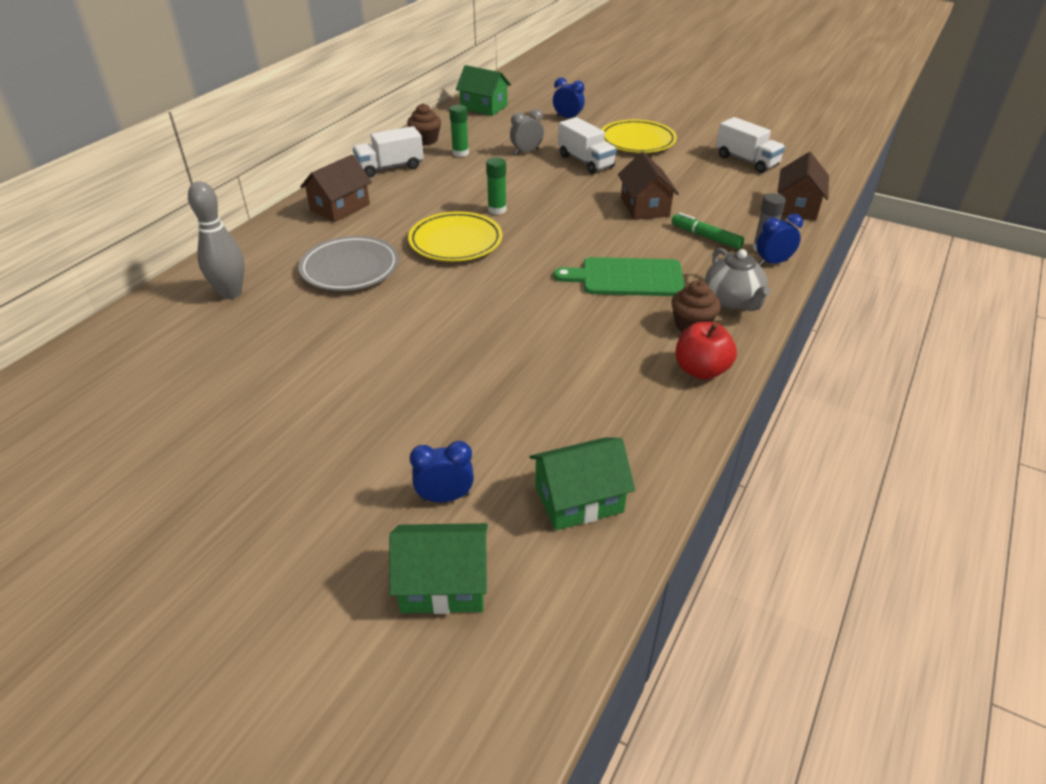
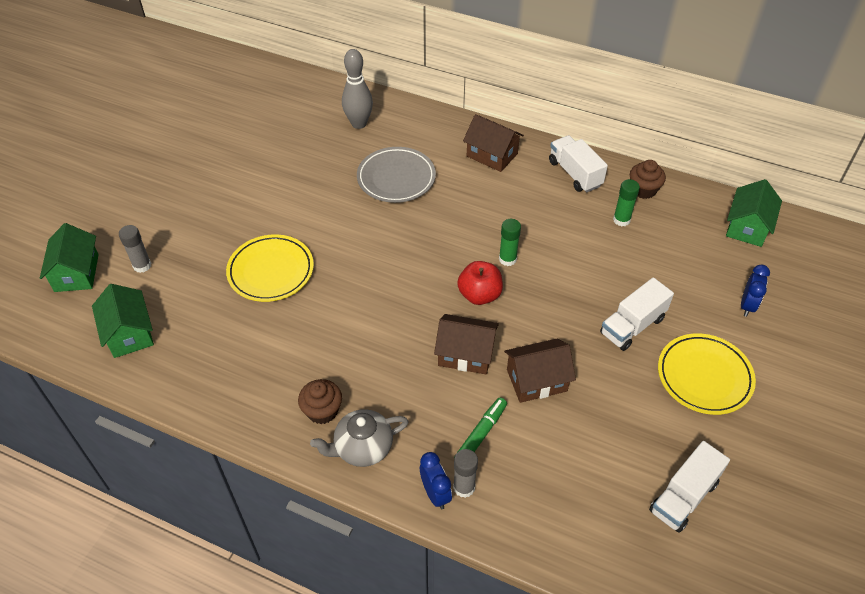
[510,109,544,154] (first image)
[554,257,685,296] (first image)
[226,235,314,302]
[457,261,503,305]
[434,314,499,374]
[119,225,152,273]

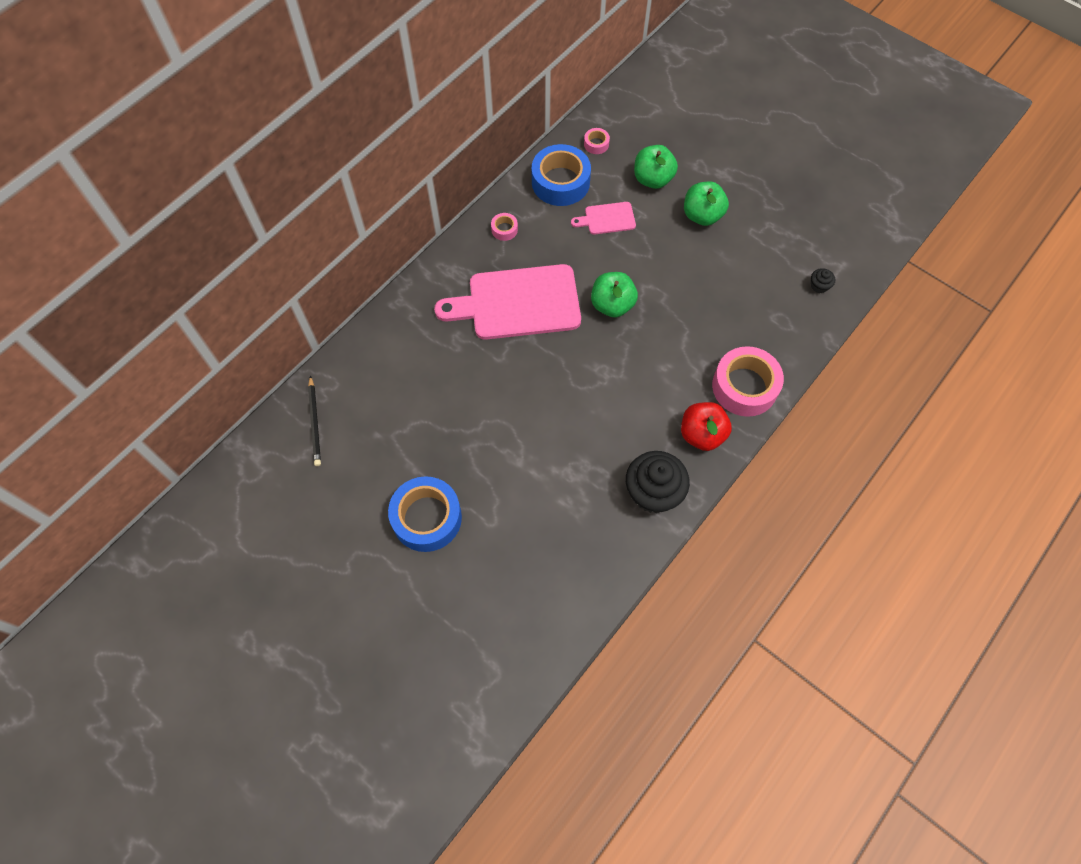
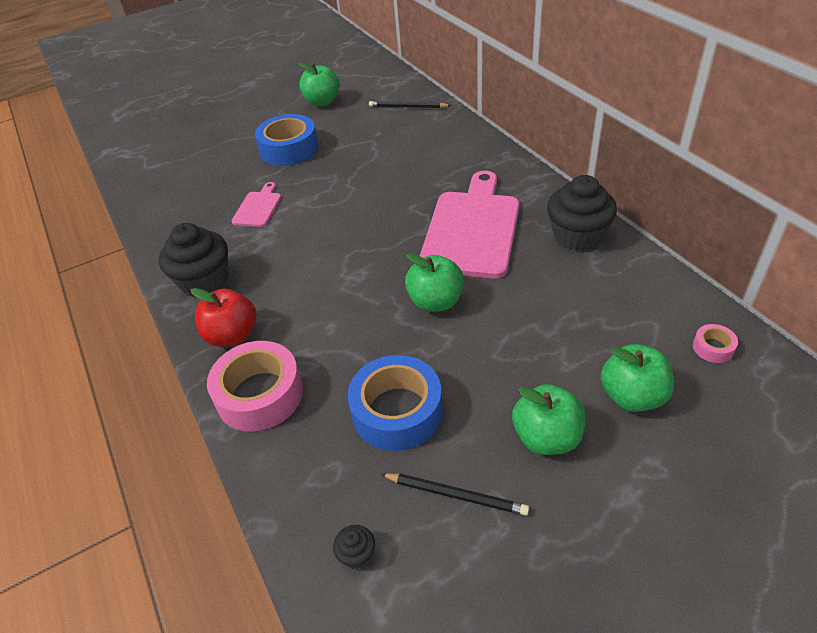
[298,63,340,106]
[381,473,529,516]
[348,355,443,451]
[232,182,281,227]
[547,175,617,251]

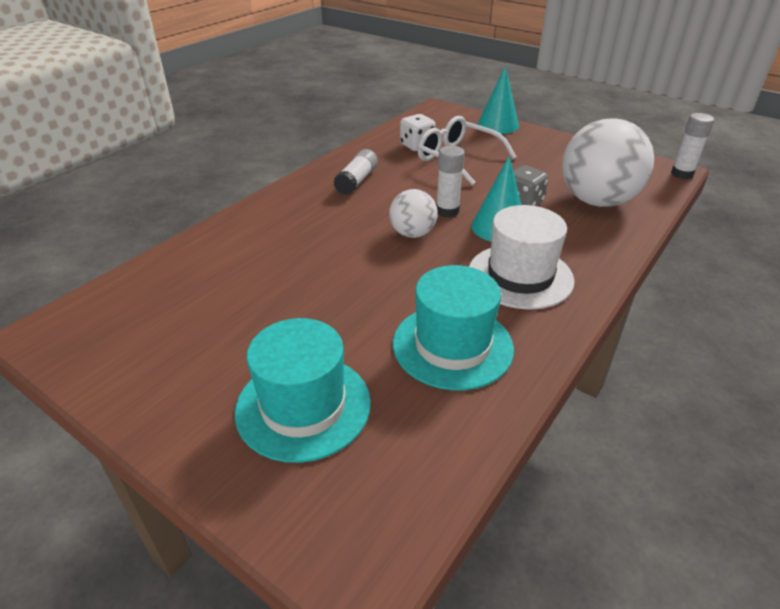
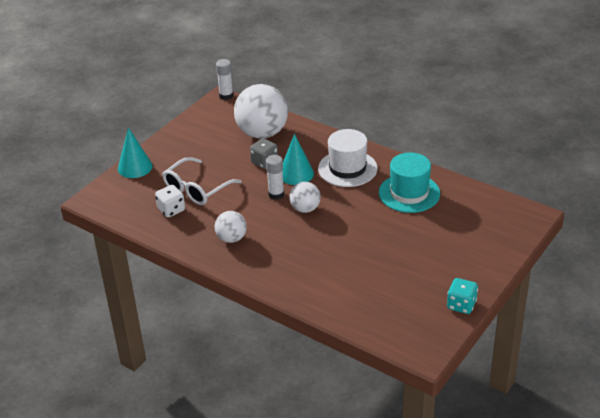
[235,318,371,463] (first image)
[447,278,478,314]
[215,211,247,243]

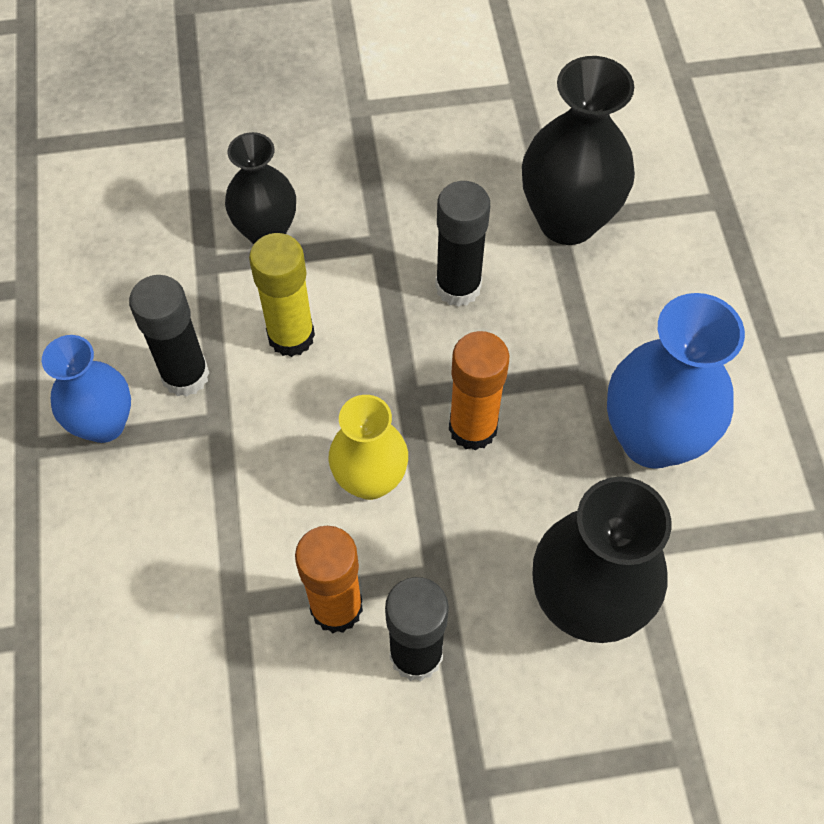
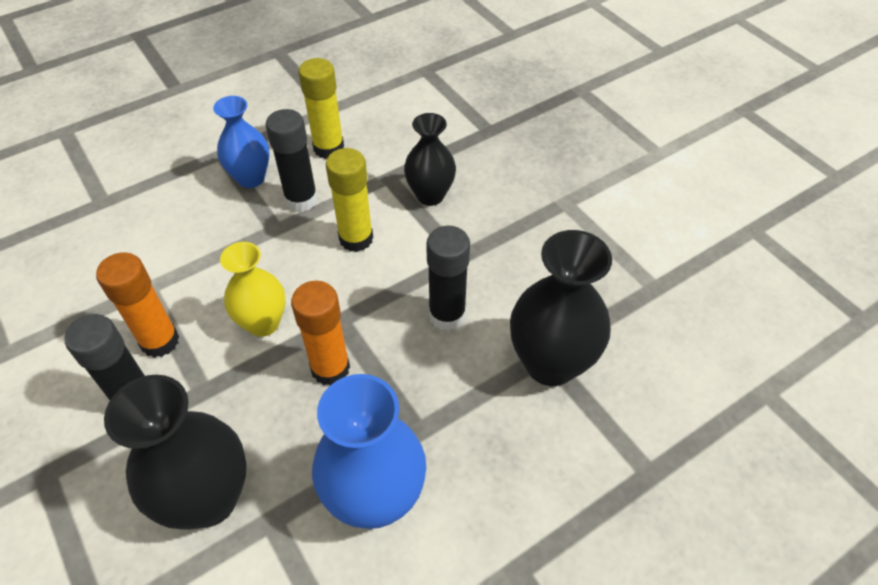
[299,58,344,159]

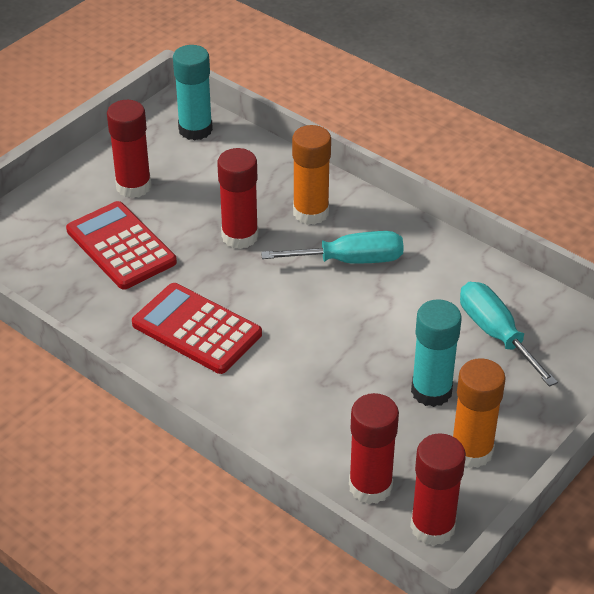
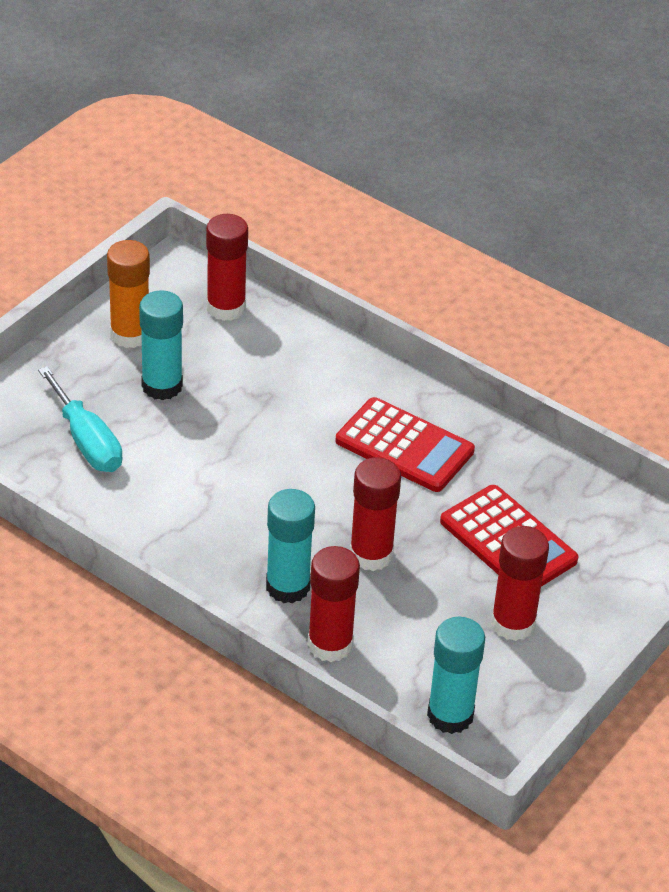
[261,231,404,264] (first image)
[308,546,360,662]
[266,489,315,603]

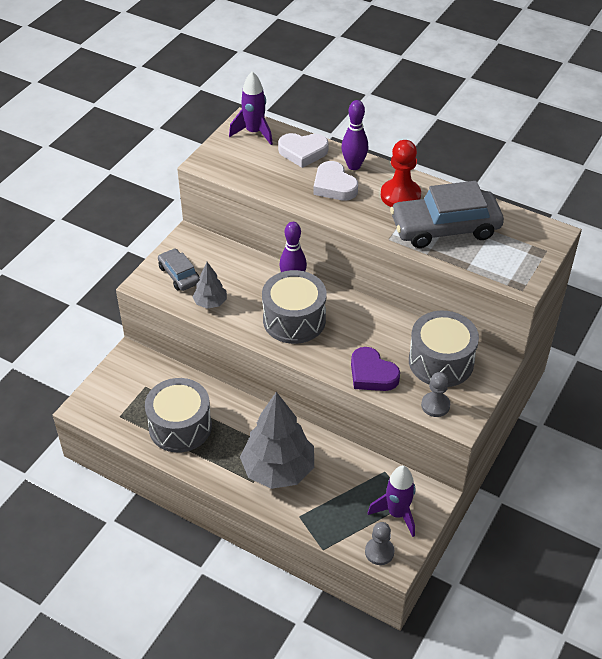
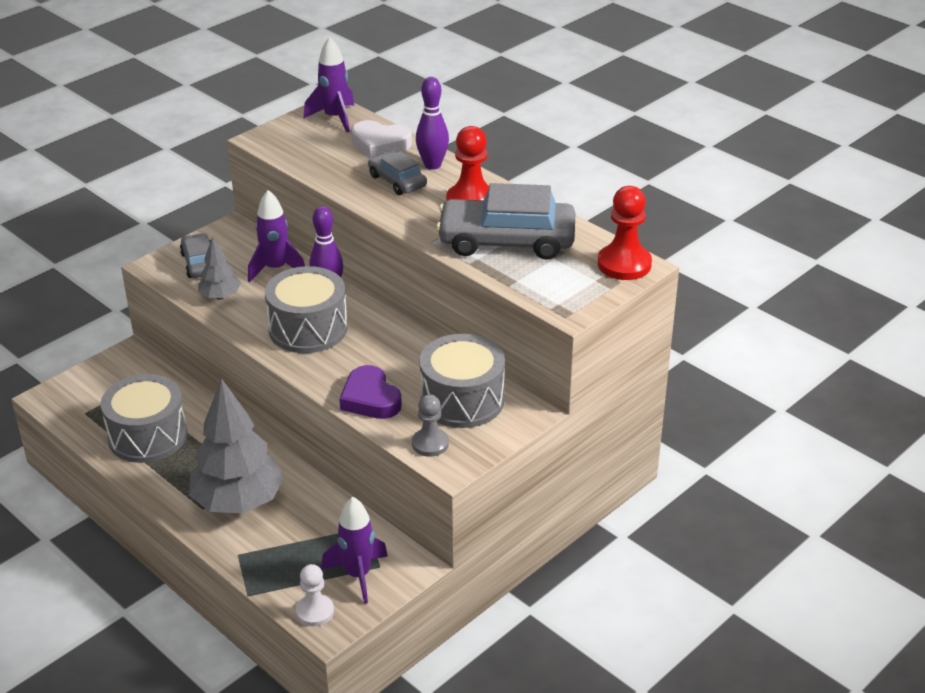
[248,190,305,283]
[598,186,652,280]
[368,151,427,195]
[296,564,334,626]

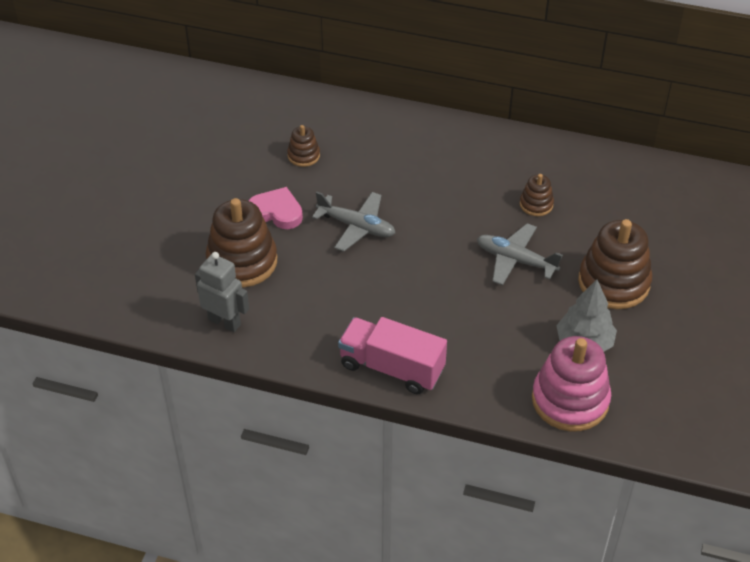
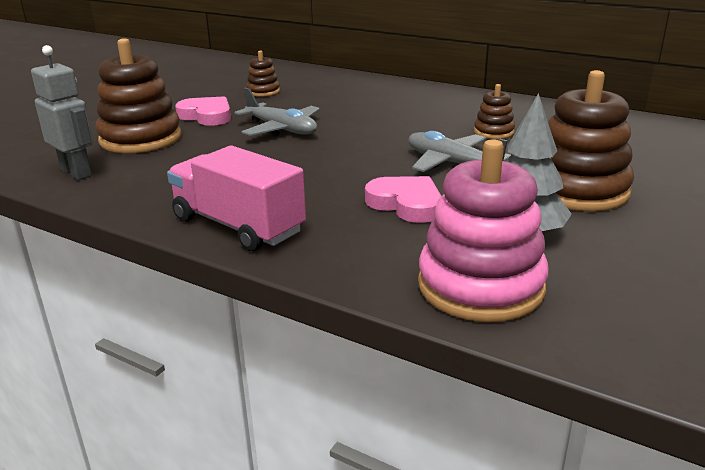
[365,176,441,223]

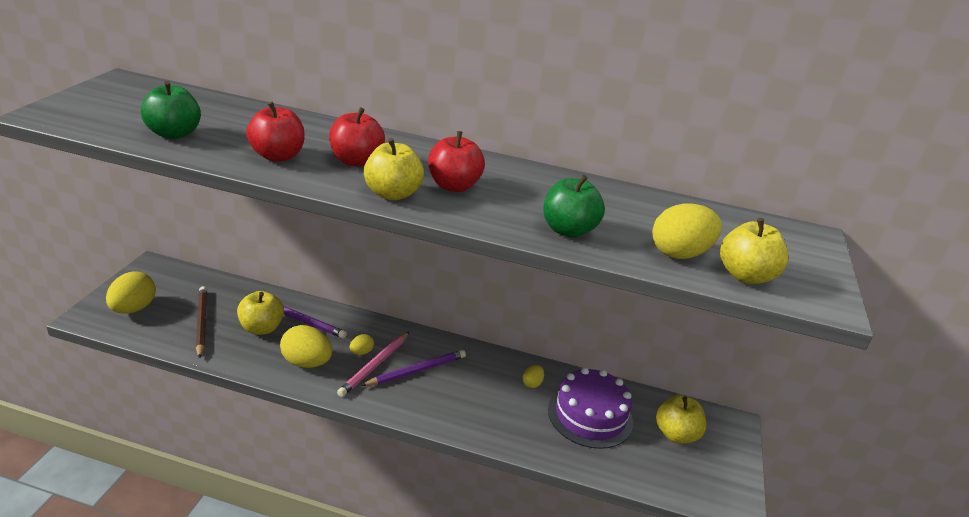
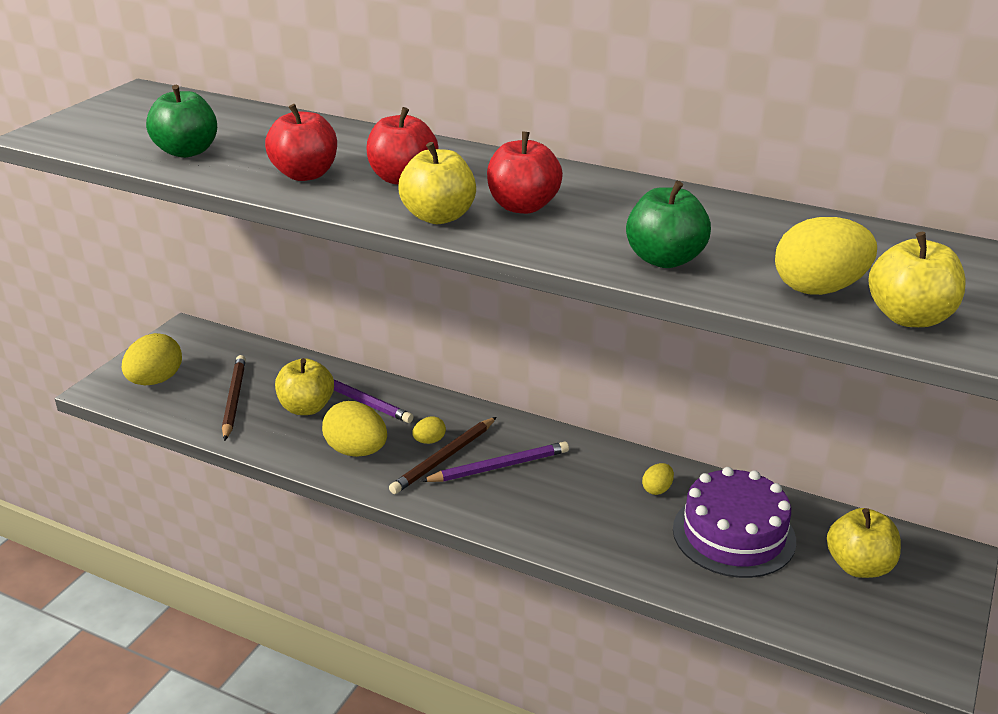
[389,417,497,494]

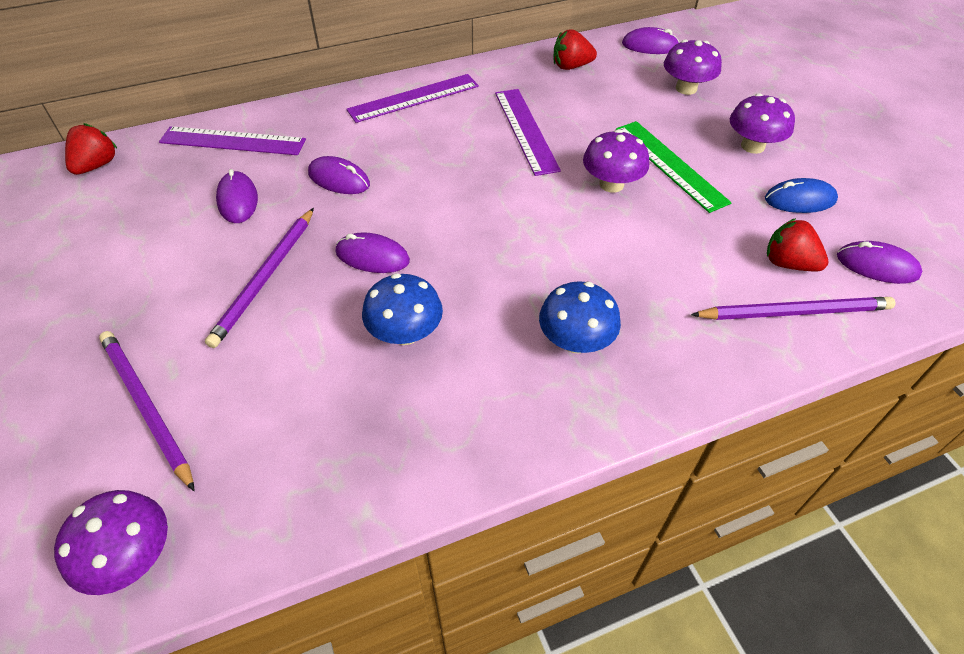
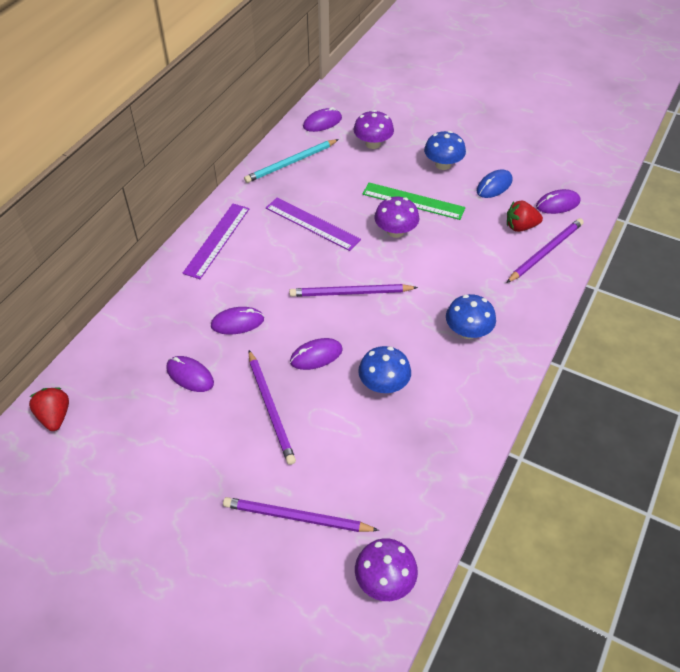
[159,126,306,155] (first image)
[289,284,418,297]
[244,139,339,183]
[424,131,466,170]

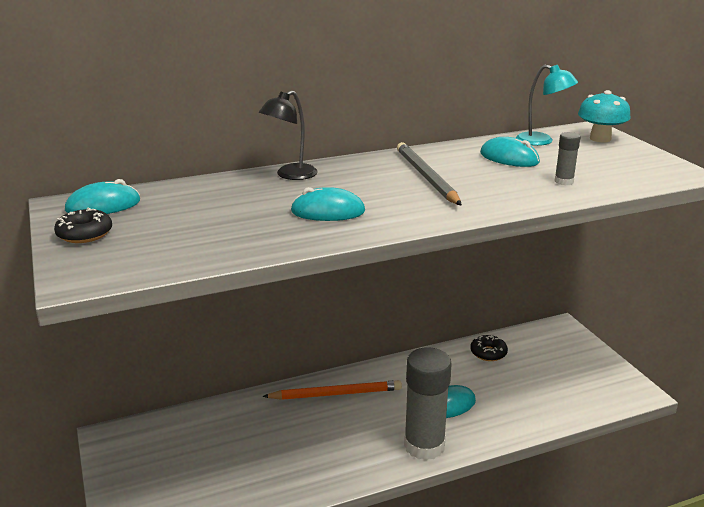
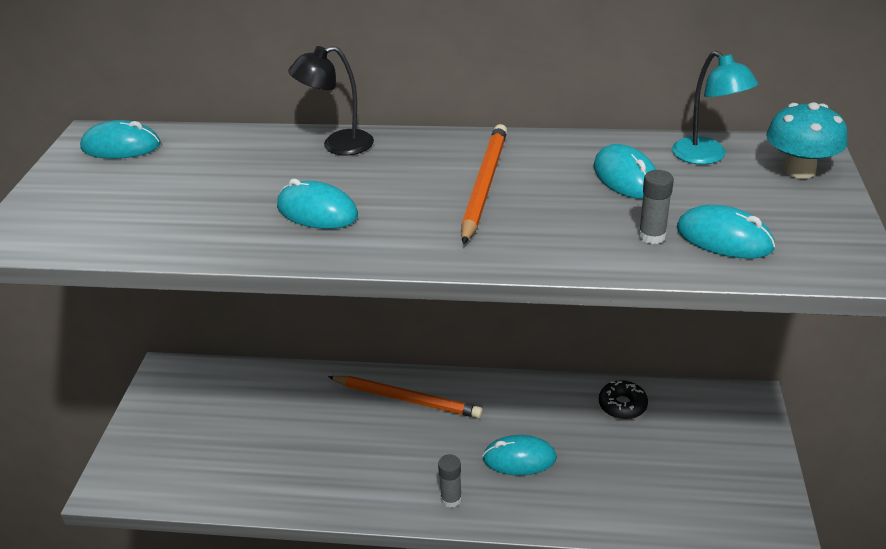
[54,208,112,243] (first image)
[677,205,775,259]
[461,124,507,245]
[438,454,462,508]

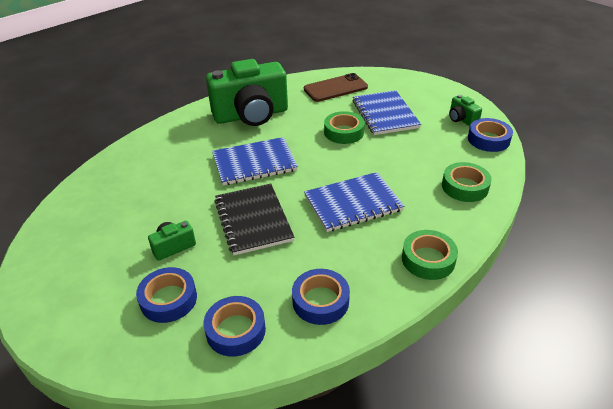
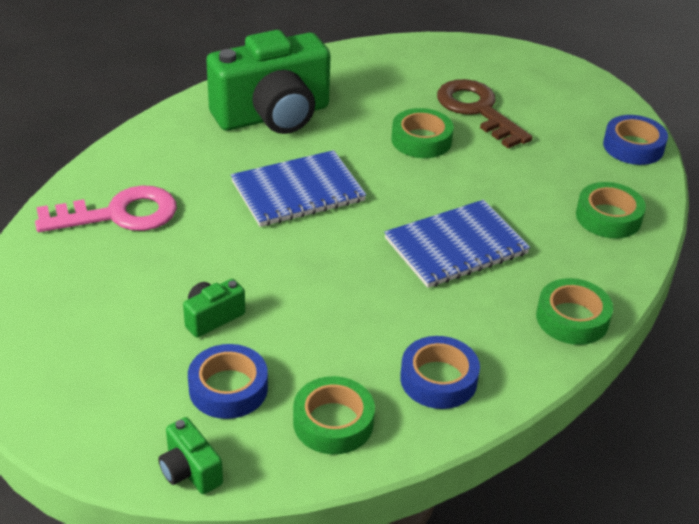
[214,184,294,256] (first image)
[304,73,368,102] (first image)
[35,185,177,232]
[158,417,223,494]
[437,79,533,148]
[293,376,375,454]

